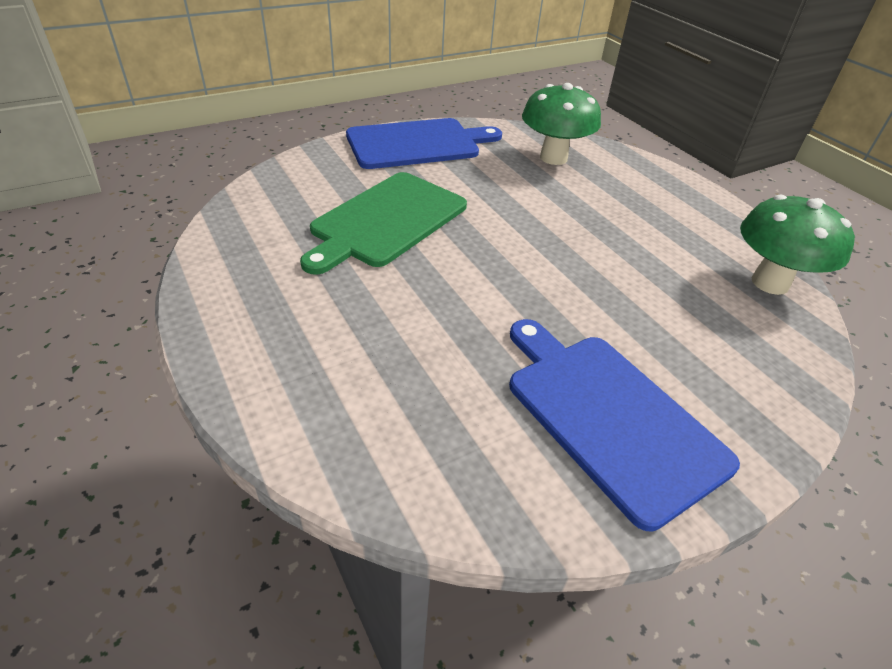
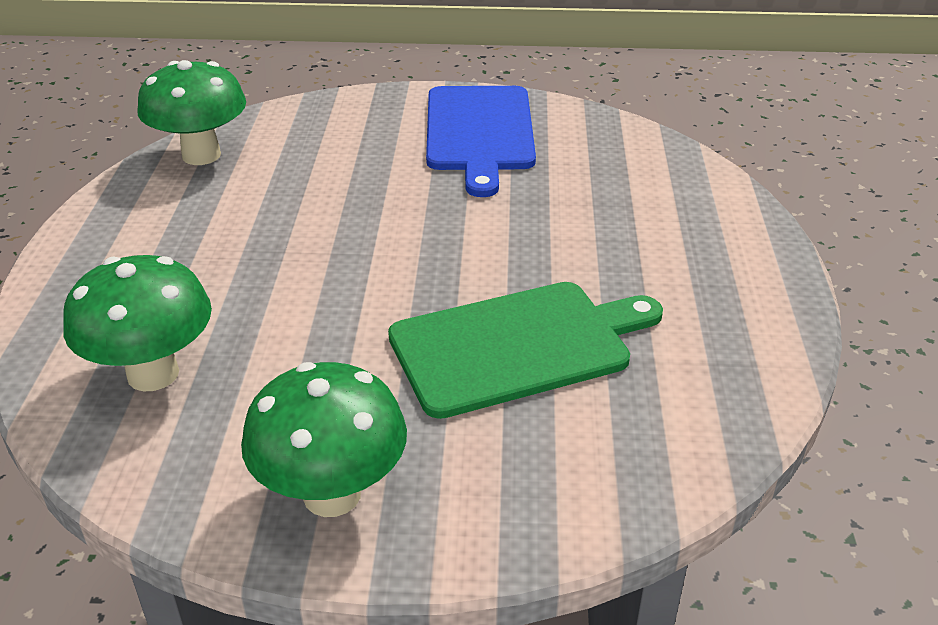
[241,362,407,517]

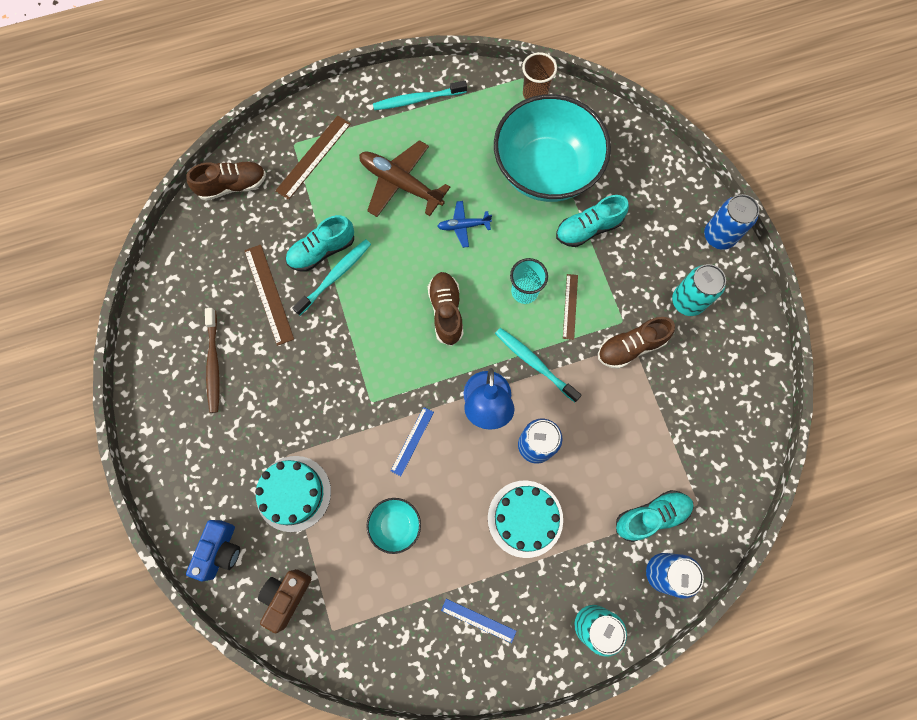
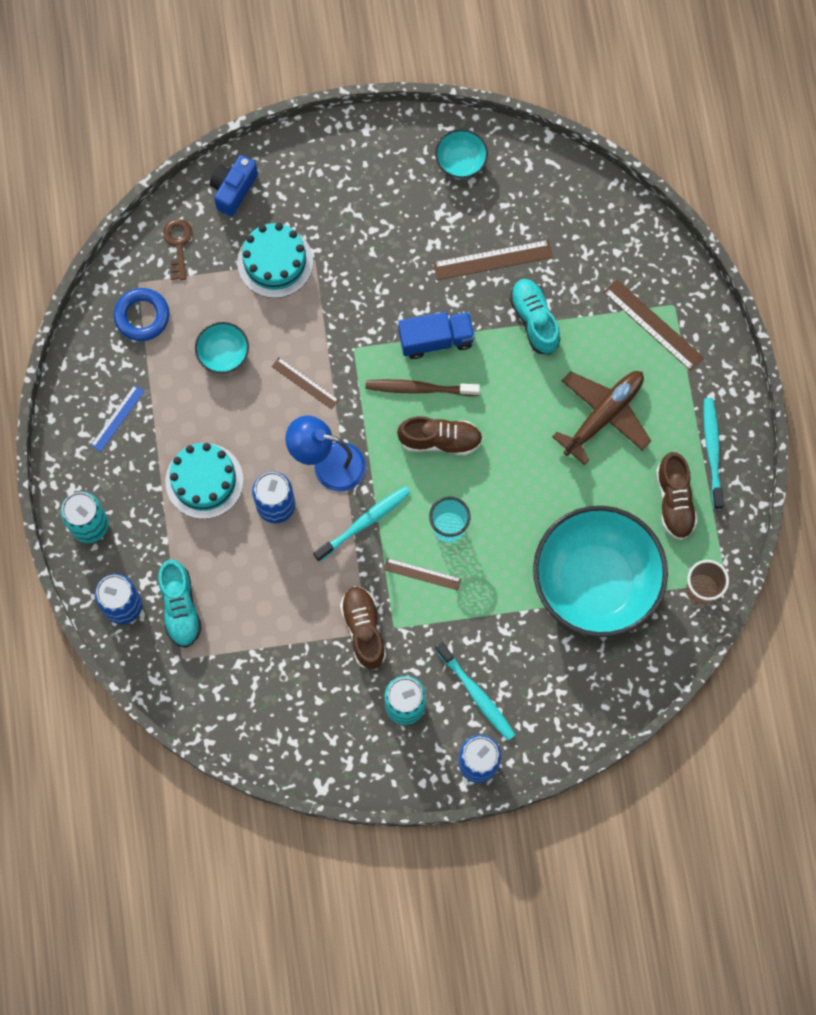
[437,201,492,248] (first image)
[556,195,629,247] (first image)
[114,288,170,341]
[398,312,475,359]
[435,129,488,179]
[656,452,698,540]
[365,379,480,396]
[435,642,515,741]
[163,219,192,280]
[272,358,339,410]
[210,155,258,217]

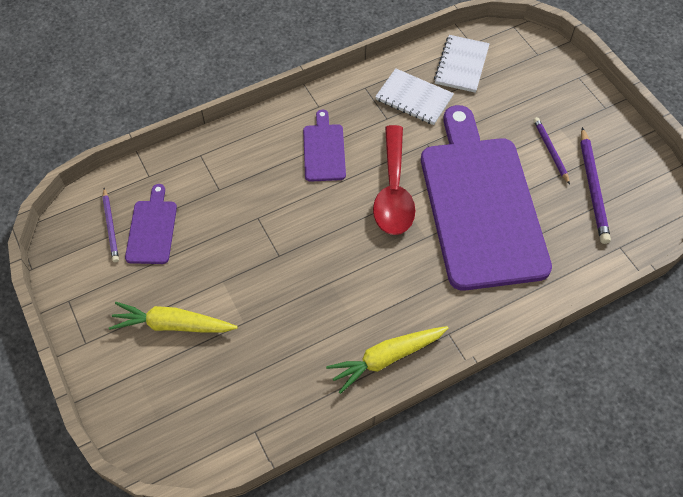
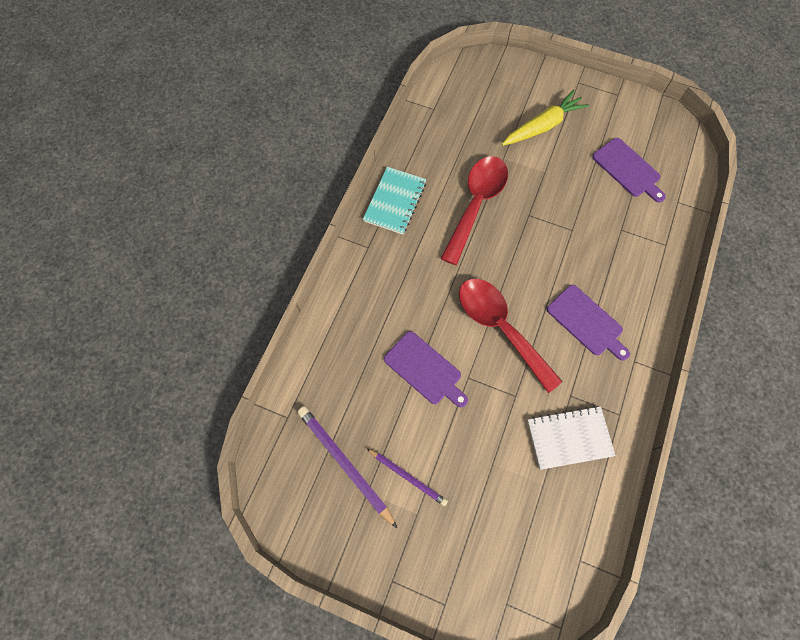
[102,188,119,262] (first image)
[434,35,490,93] (first image)
[440,156,508,265]
[363,167,426,235]
[384,331,468,407]

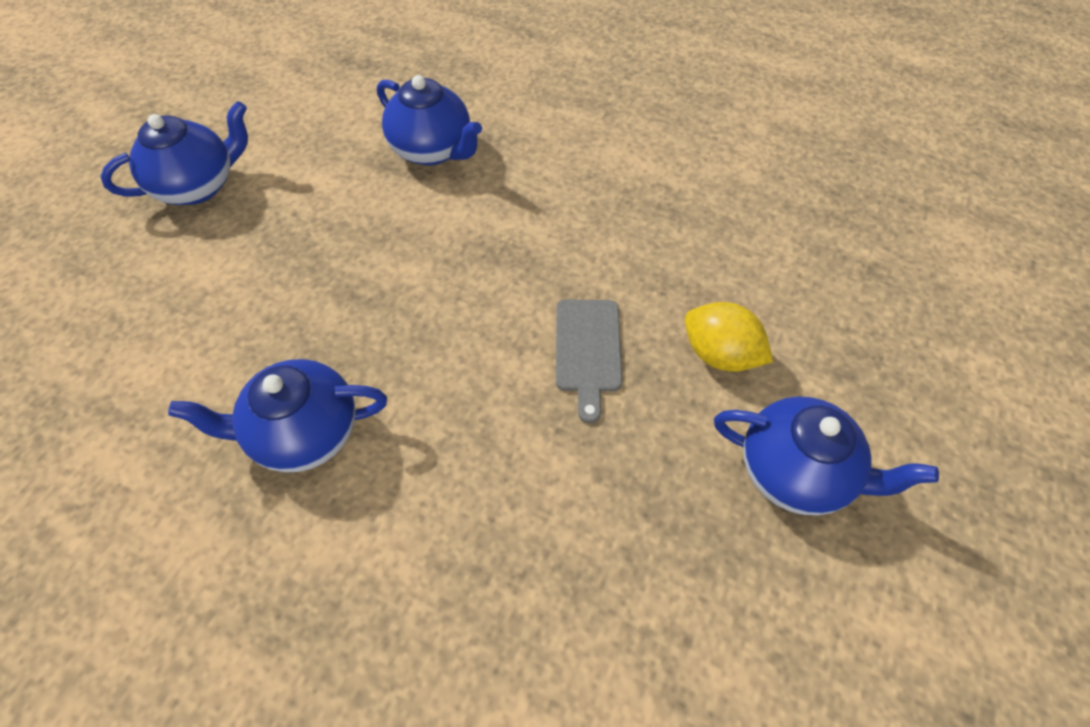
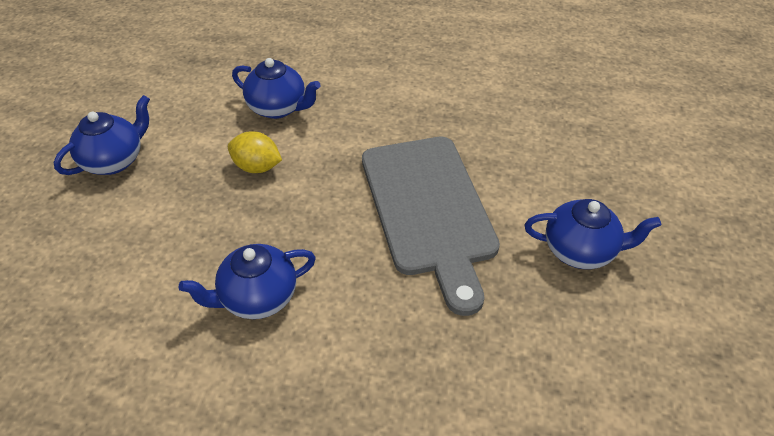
[228,131,282,173]
[362,137,500,316]

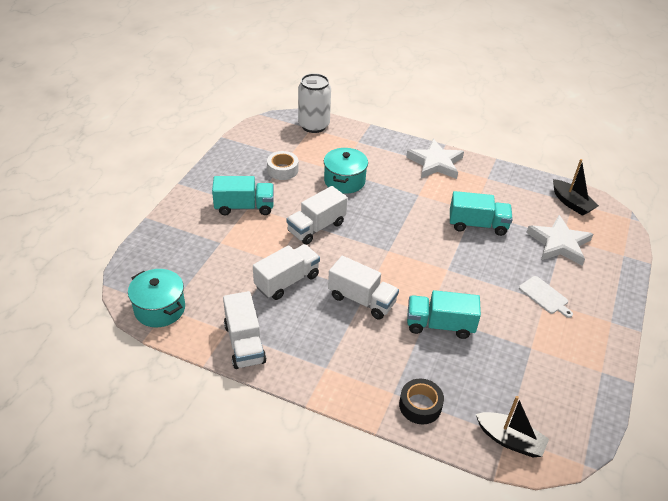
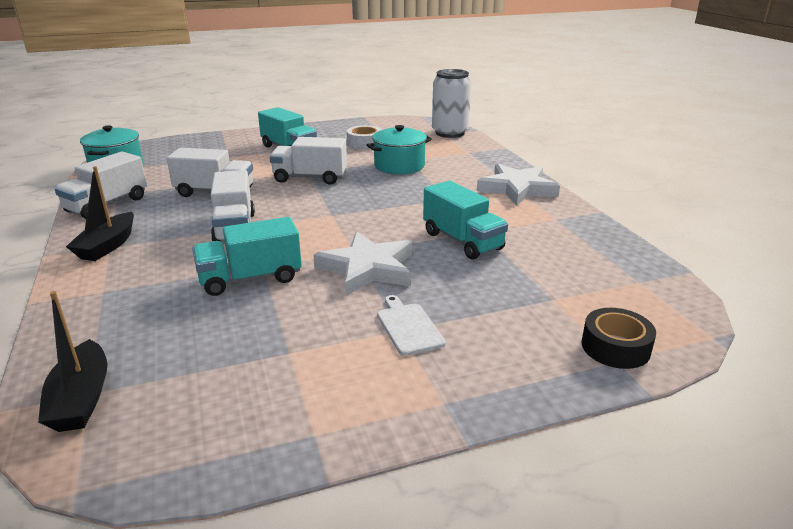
[582,308,656,369]
[313,232,412,296]
[66,166,134,261]
[192,217,302,296]
[377,295,446,356]

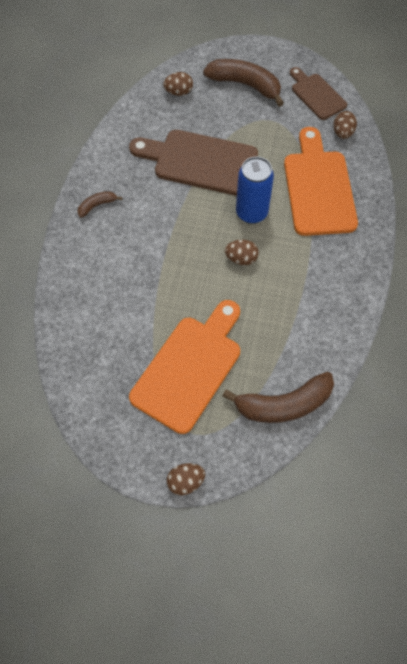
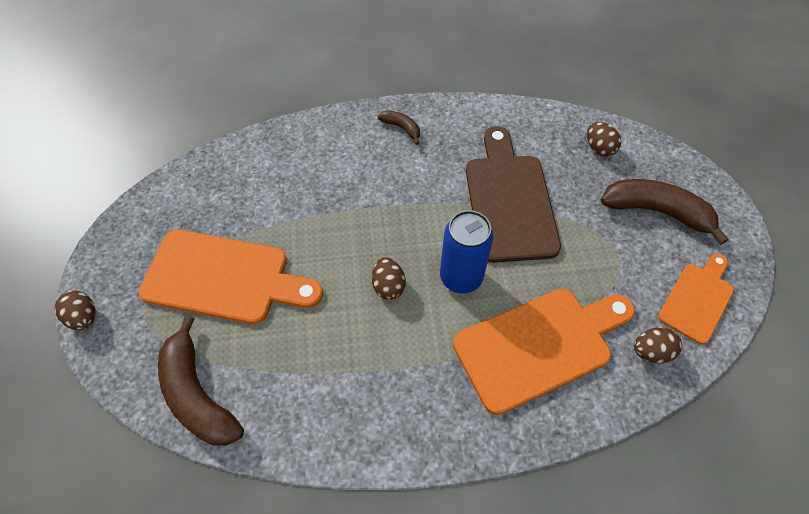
[658,253,734,345]
[601,179,729,245]

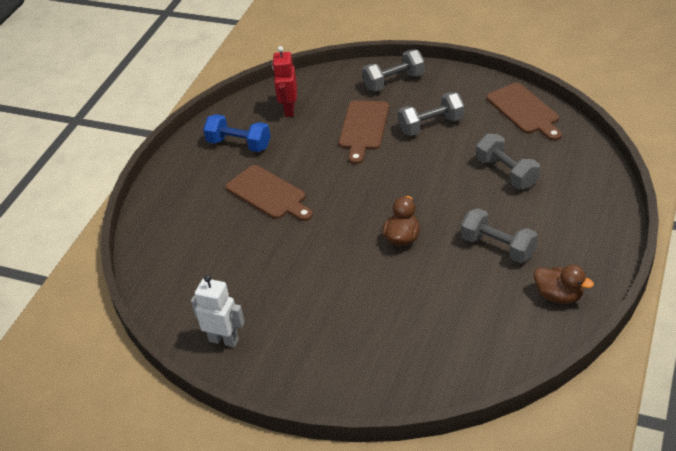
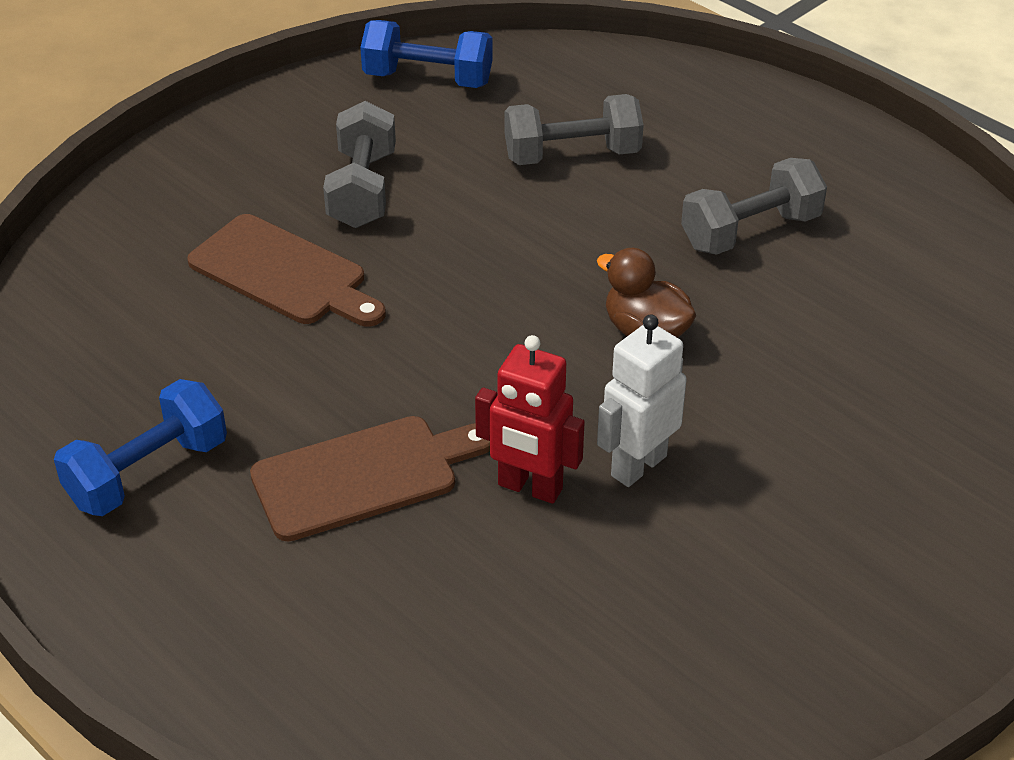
[362,50,425,91] (first image)
[534,265,594,304] (first image)
[597,314,687,487]
[475,335,585,504]
[360,20,493,88]

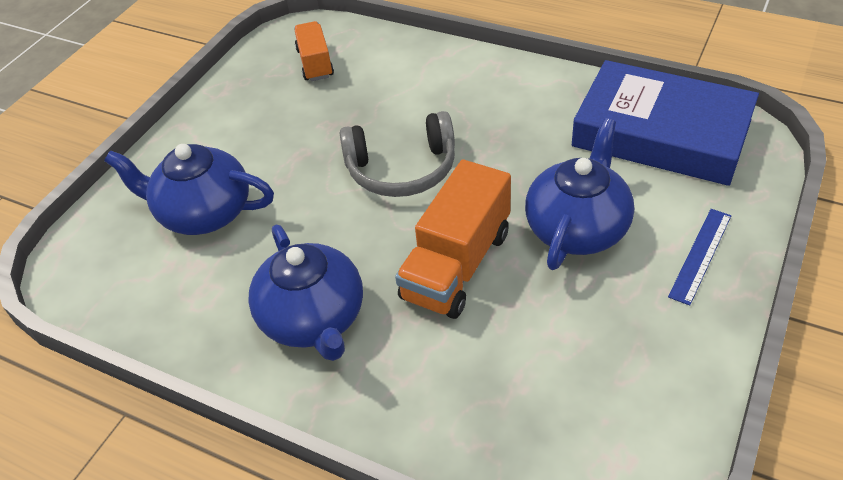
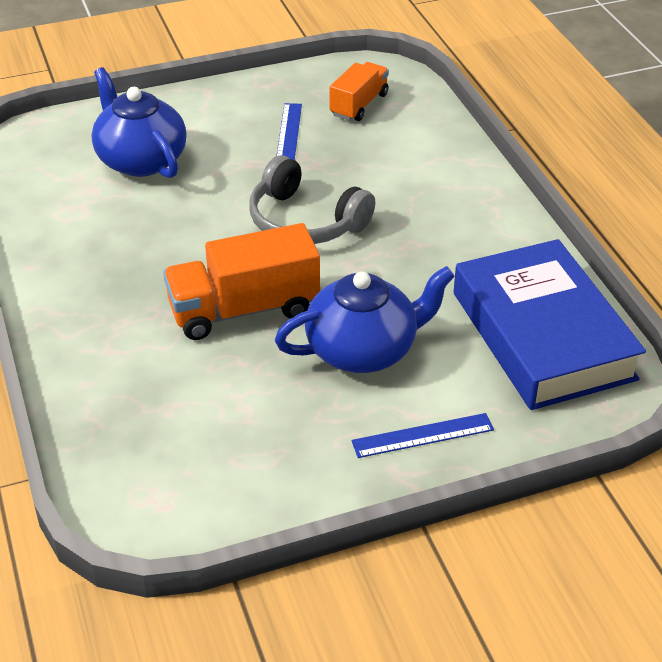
[248,225,363,361] (first image)
[276,103,302,160]

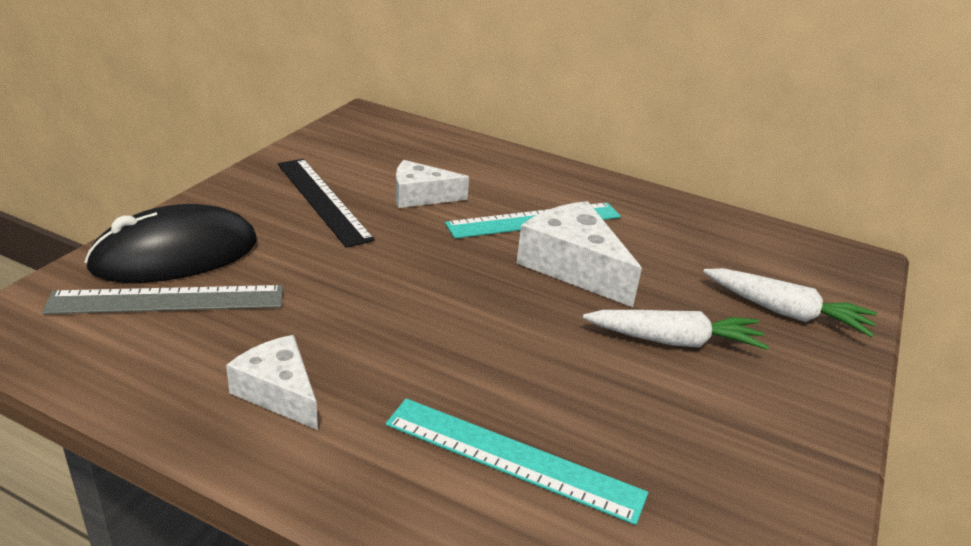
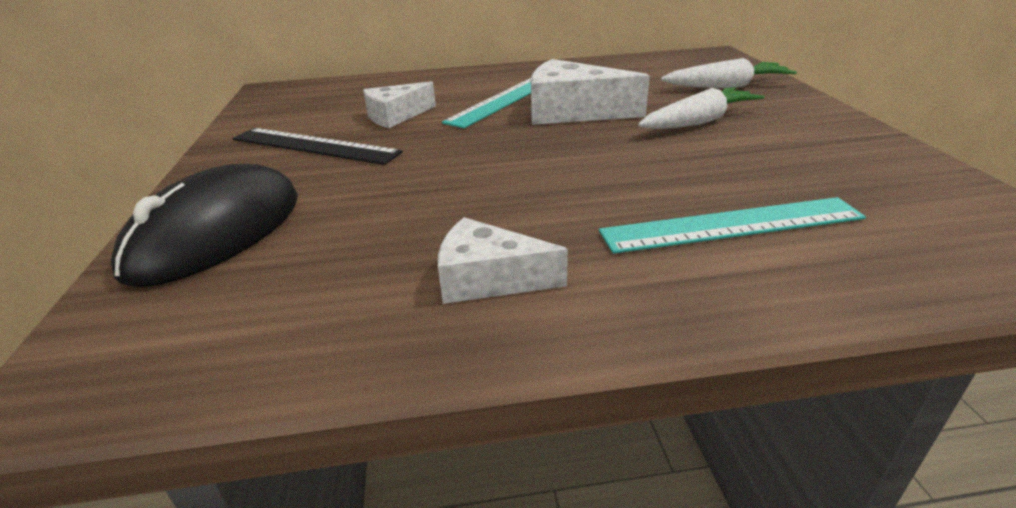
[42,285,283,314] (first image)

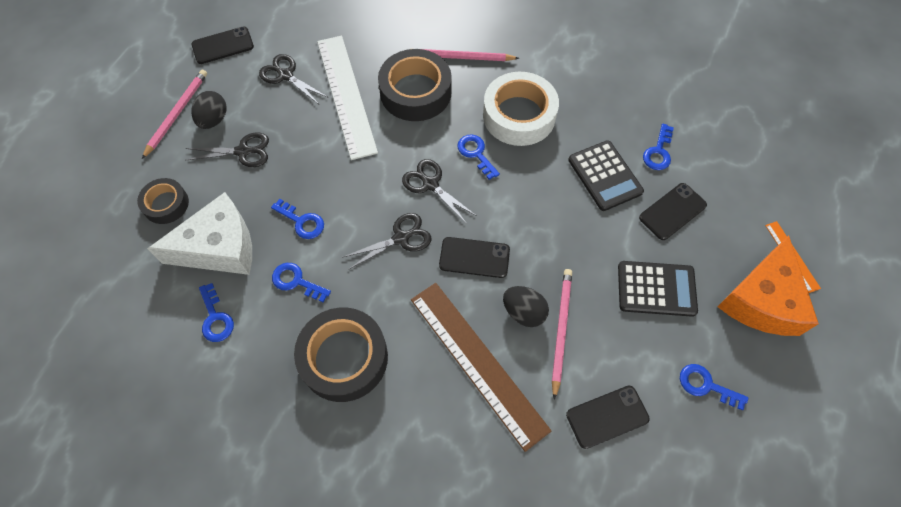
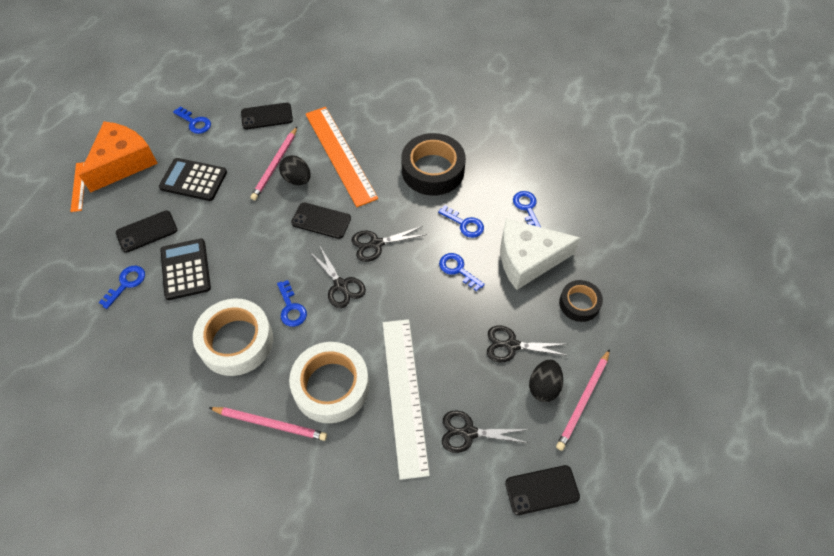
[289,342,369,423]
[305,107,378,207]
[442,411,529,453]

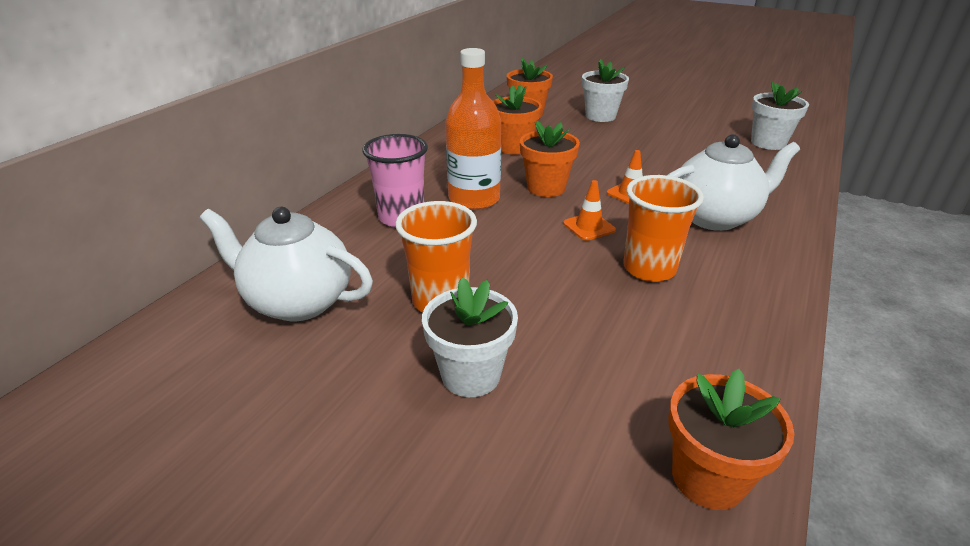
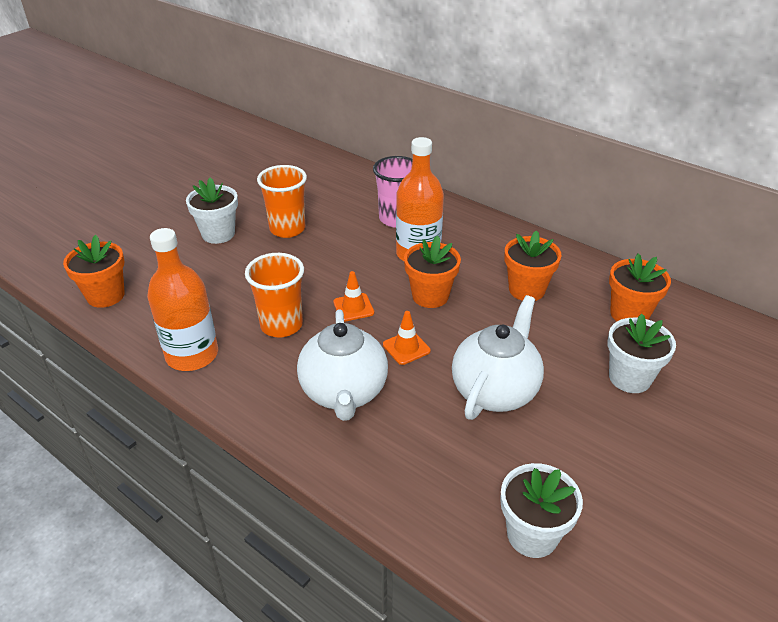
[147,228,218,371]
[452,295,544,420]

